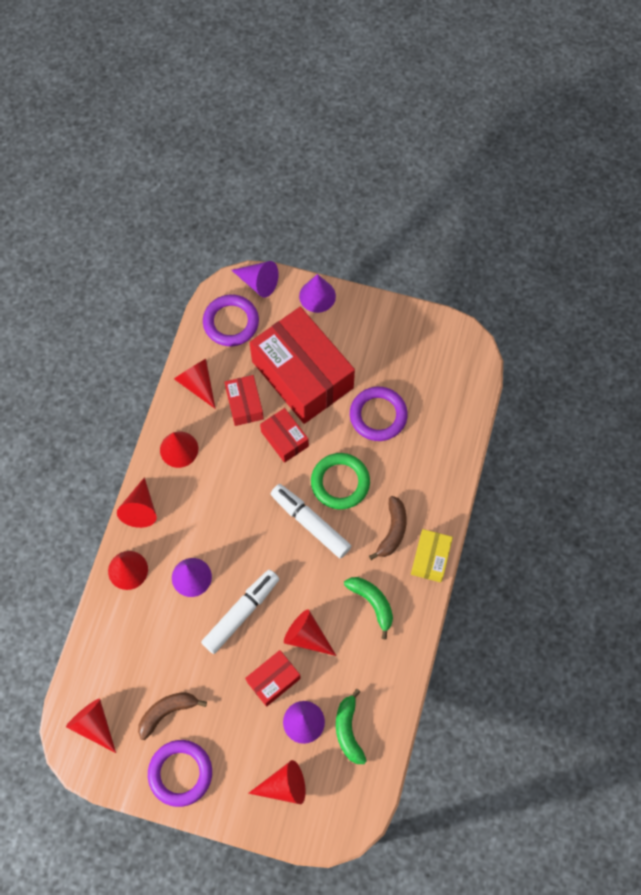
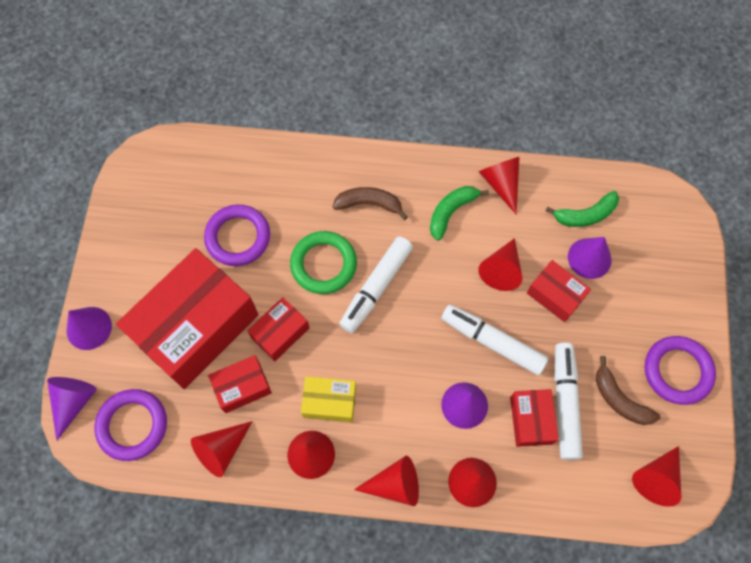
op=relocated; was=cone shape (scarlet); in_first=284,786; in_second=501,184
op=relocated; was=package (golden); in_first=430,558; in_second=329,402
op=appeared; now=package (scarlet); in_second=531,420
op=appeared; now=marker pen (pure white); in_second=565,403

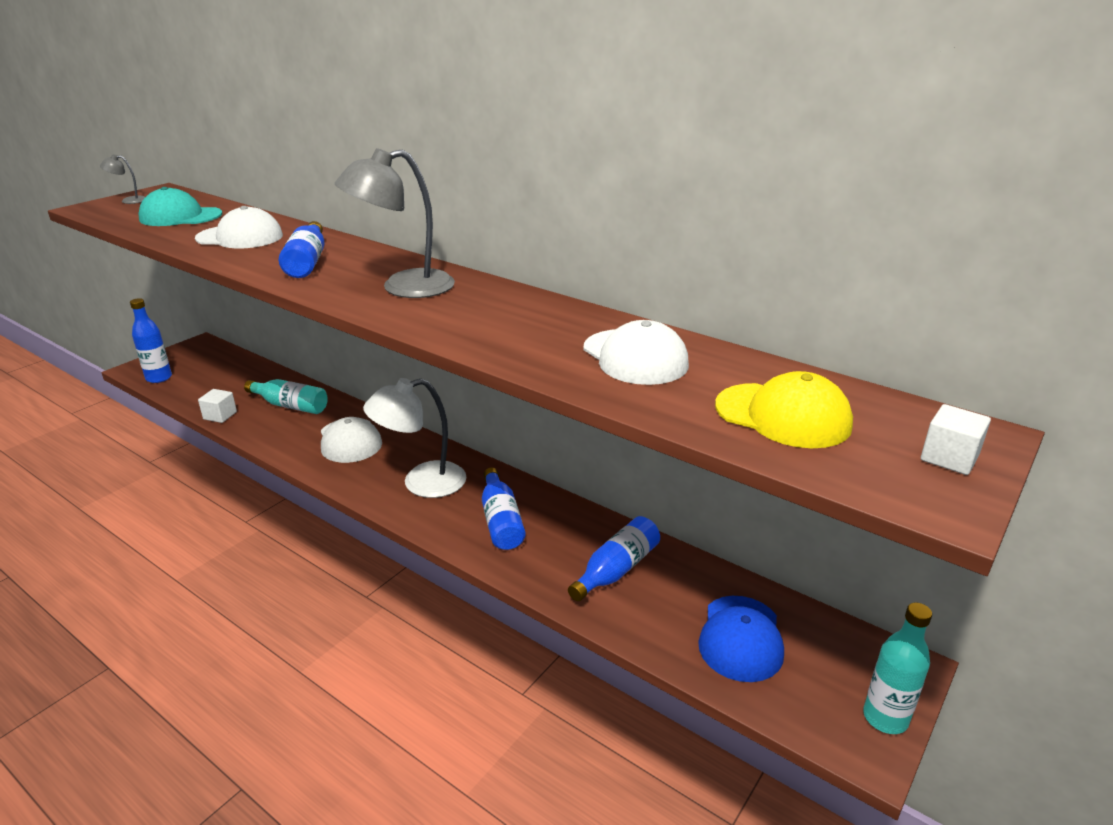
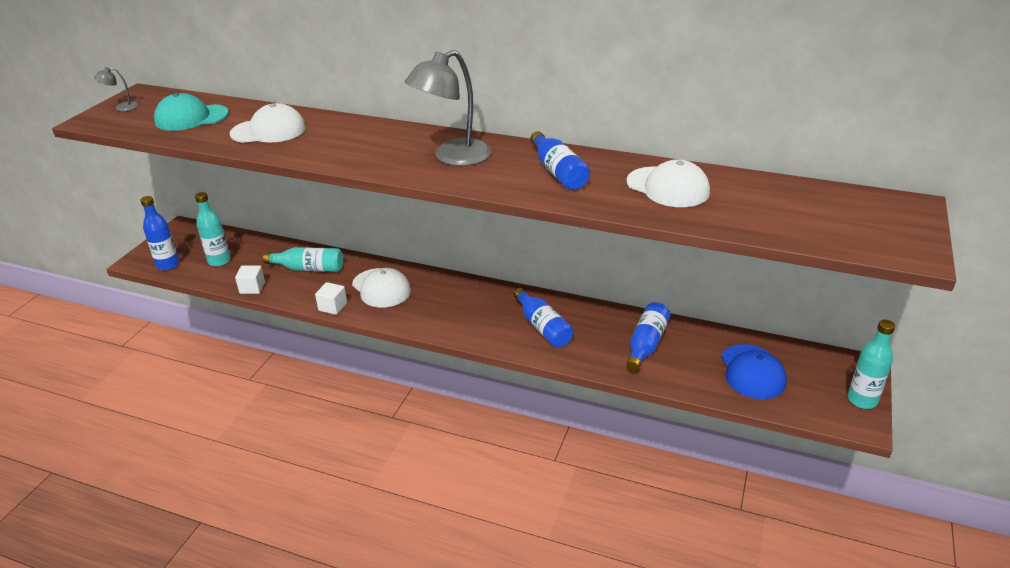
op=relocated; was=bottle (blue); in_first=307,262; in_second=558,172
op=missing; was=desk lamp (pure white); in_first=421,483
op=missing; was=peaked cap (golden); in_first=783,415
op=relocated; was=block (pure white); in_first=949,458; in_second=333,307
op=appeared; now=bottle (teal); in_second=219,261

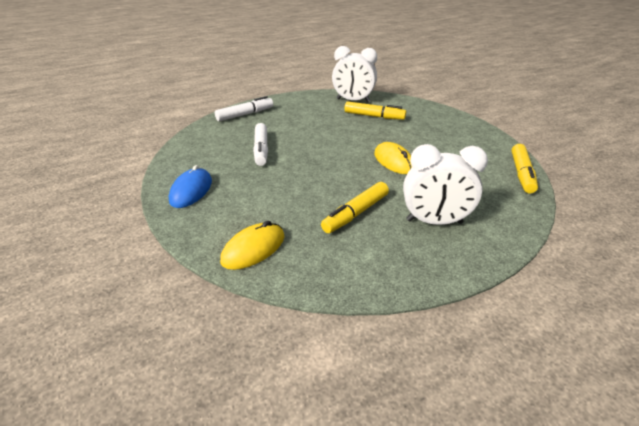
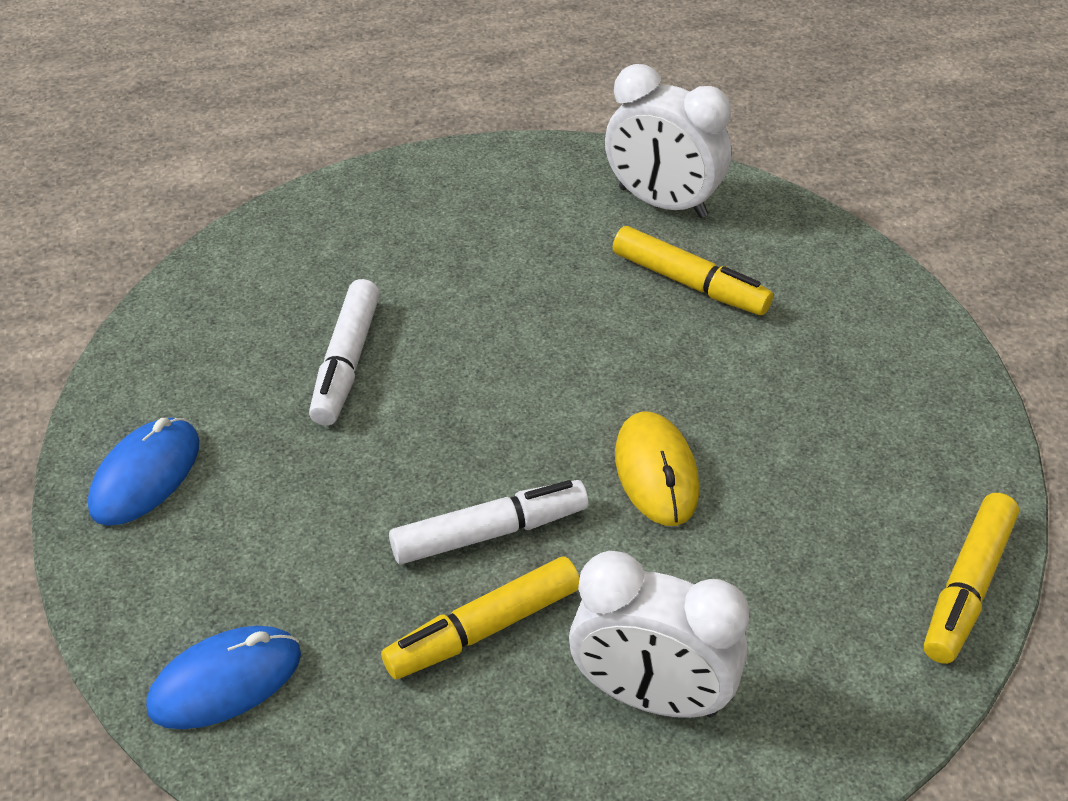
op=relocated; was=marker pen (pure white); in_first=245,114; in_second=489,532
op=colour; was=PC mouse (golden); now=PC mouse (blue); in_first=253,249; in_second=225,681

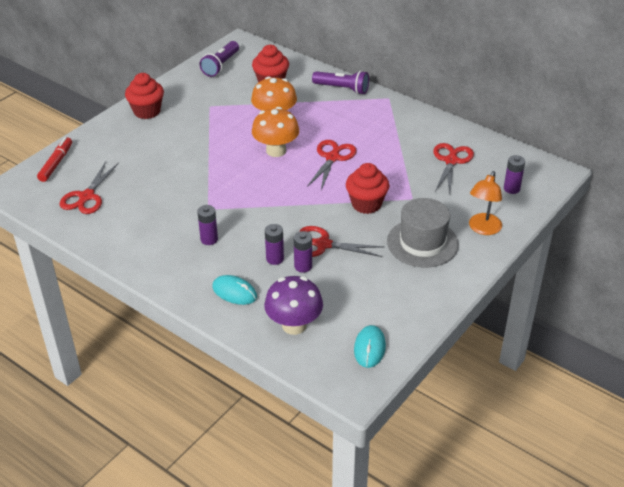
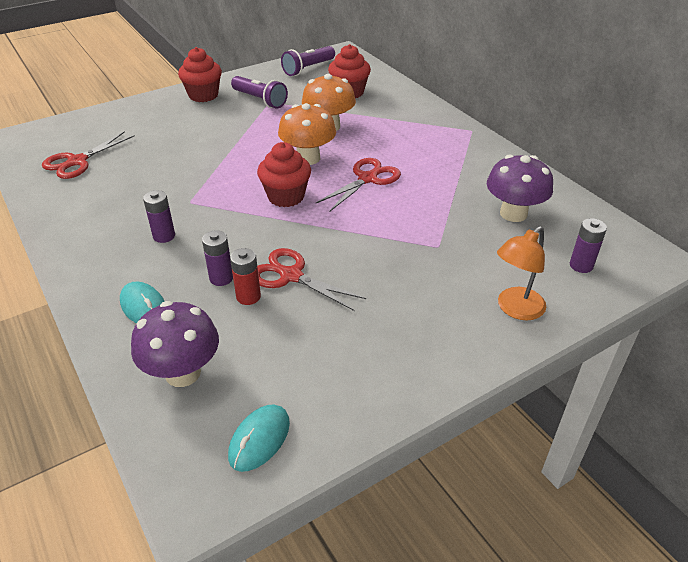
op=missing; was=marker pen (scarlet); in_first=56,163
op=colour; was=battery (purple); now=battery (scarlet); in_first=303,266; in_second=248,297
op=relocated; was=torch (purple); in_first=342,89; in_second=260,100
op=relocated; was=cupcake (scarlet); in_first=366,204; in_second=286,196
op=missing; was=tall hat (ash-grey); in_first=422,243
op=exchanged; was=shears (scarlet); now=toadstool (purple); in_first=451,161; in_second=513,213

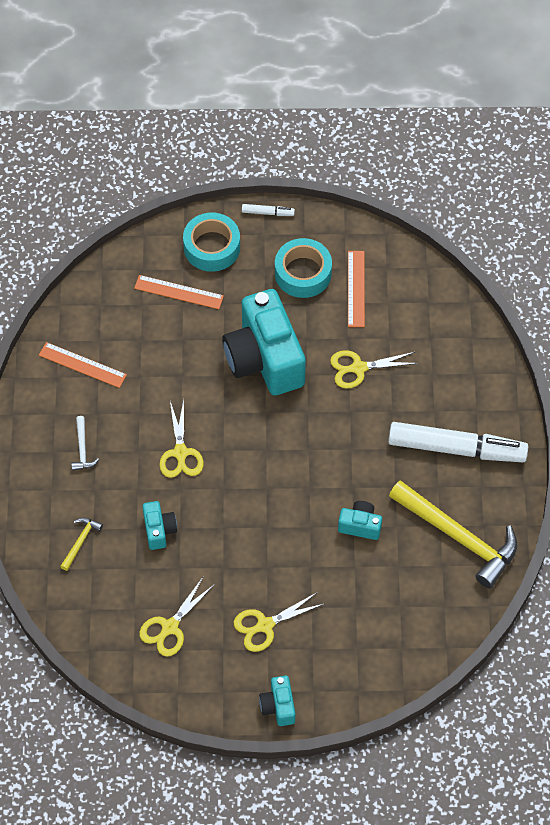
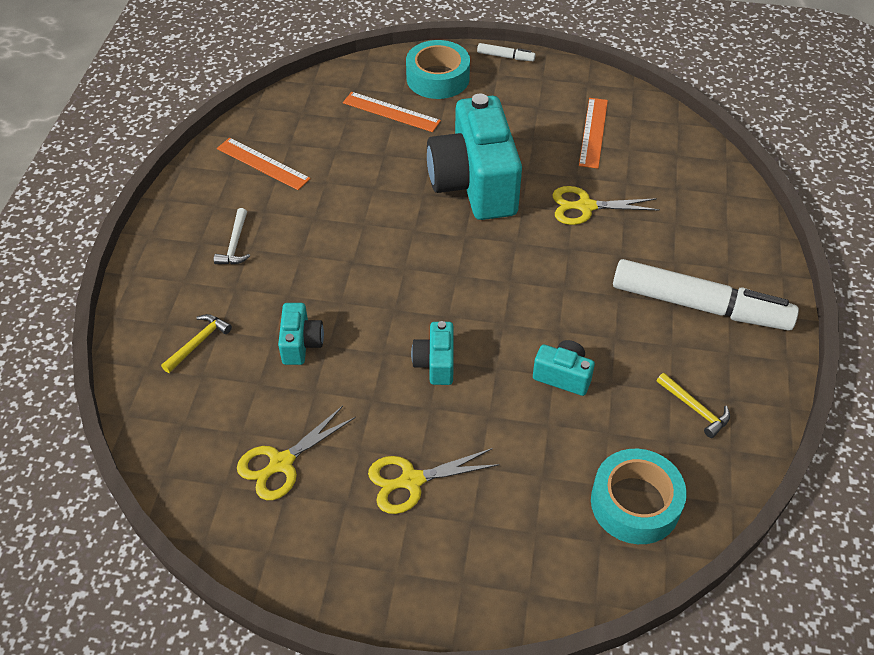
op=missing; was=shears (golden); in_first=180,453
op=relocated; was=compact camera (teal); in_first=278,706; in_second=435,363
op=relocated; was=roll of tape (teal); in_first=303,273; in_second=635,503
op=size; was=hammer (golden); in_first=458,537; in_second=695,408; ratio=0.43

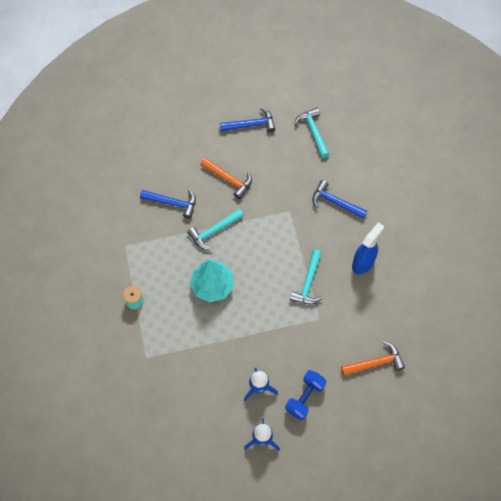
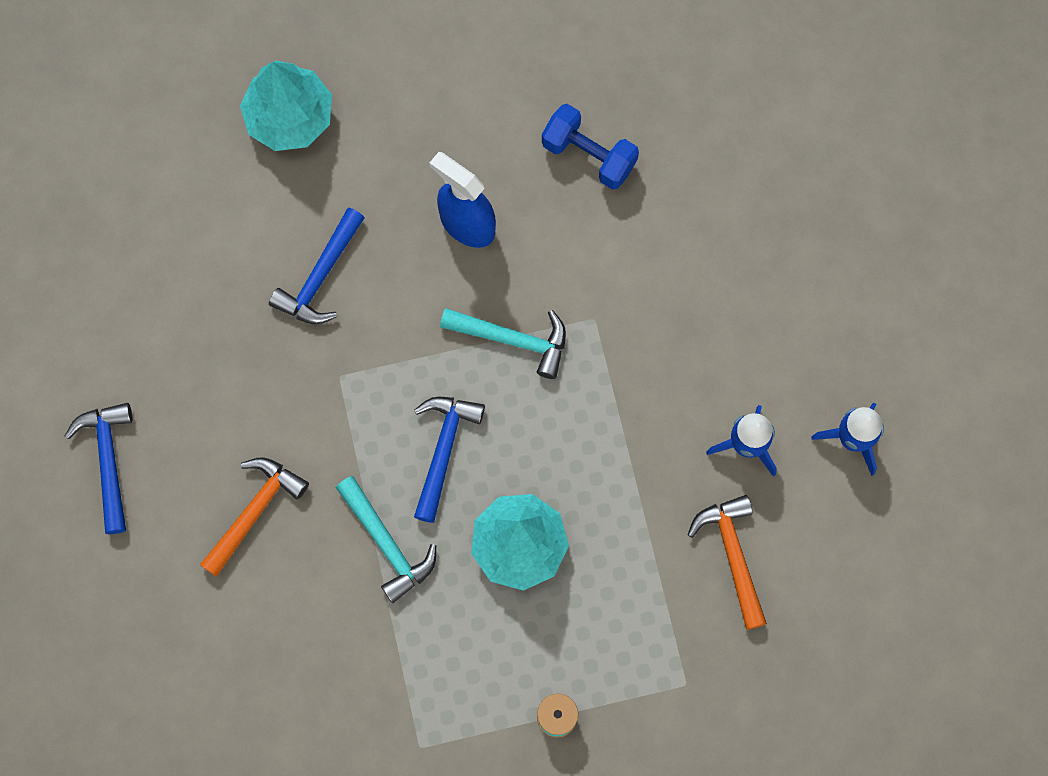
op=relocated; was=hammer (blue); in_first=172,203; in_second=443,450
op=relocated; was=free weight (blue); in_first=305,397; in_second=589,155
op=missing; was=hammer (teal); in_first=313,132
op=relocated; was=hammer (bright orange); in_first=375,363; in_second=733,555
op=appeared; now=toy tree (teal); in_second=290,117

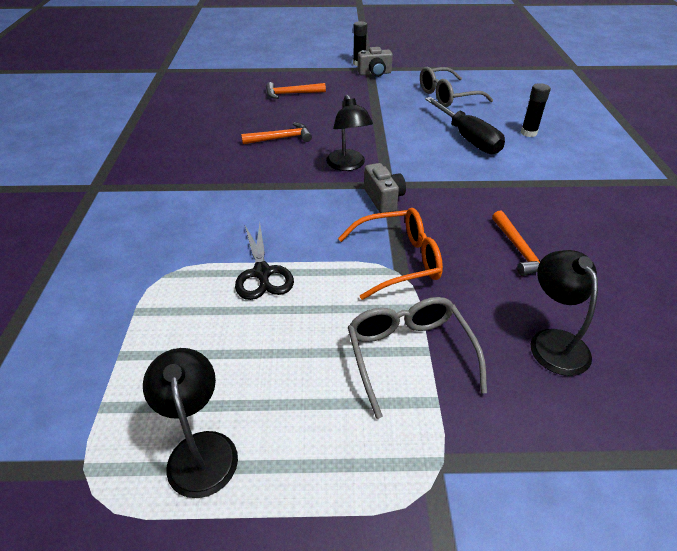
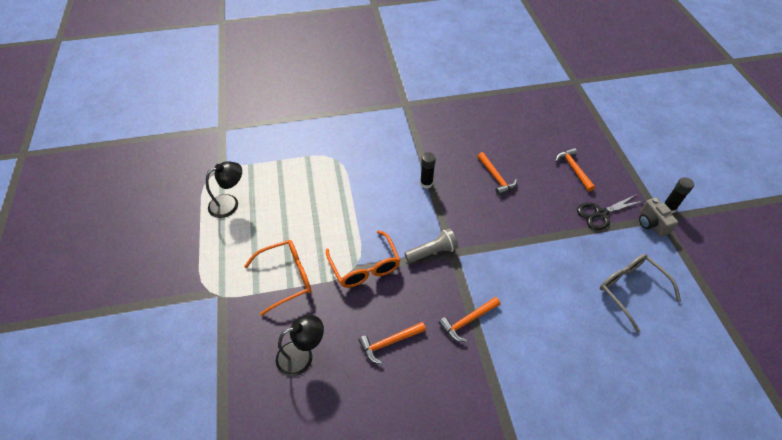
op=relocated; was=shears (jet-black); in_first=262,273; in_second=600,214
op=missing; was=desk lamp (jet-black); in_first=348,165
op=colour; was=eyeglasses (ash-grey); now=eyeglasses (bright orange); in_first=409,355; in_second=286,278
op=exchanged; was=compact camera (ash-grey); now=torch (ash-grey); in_first=383,199; in_second=432,252
op=missing; was=flat screwdriver (jet-black); in_first=467,138
op=relocated; was=glue (jet-black); in_first=528,133; in_second=426,183
op=appeared; now=hammer (bright orange); in_second=468,321

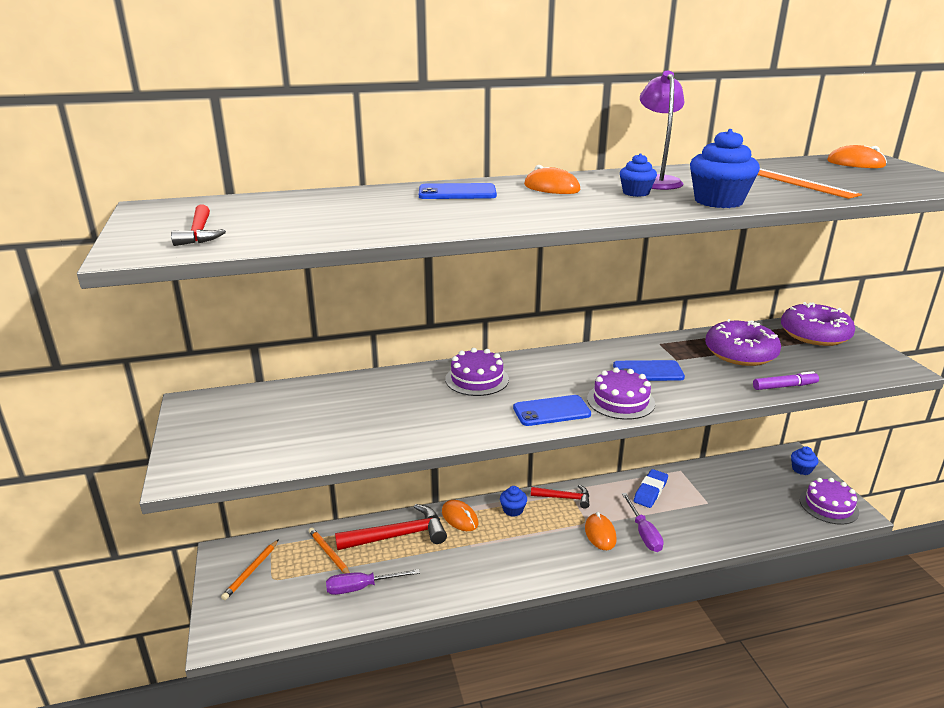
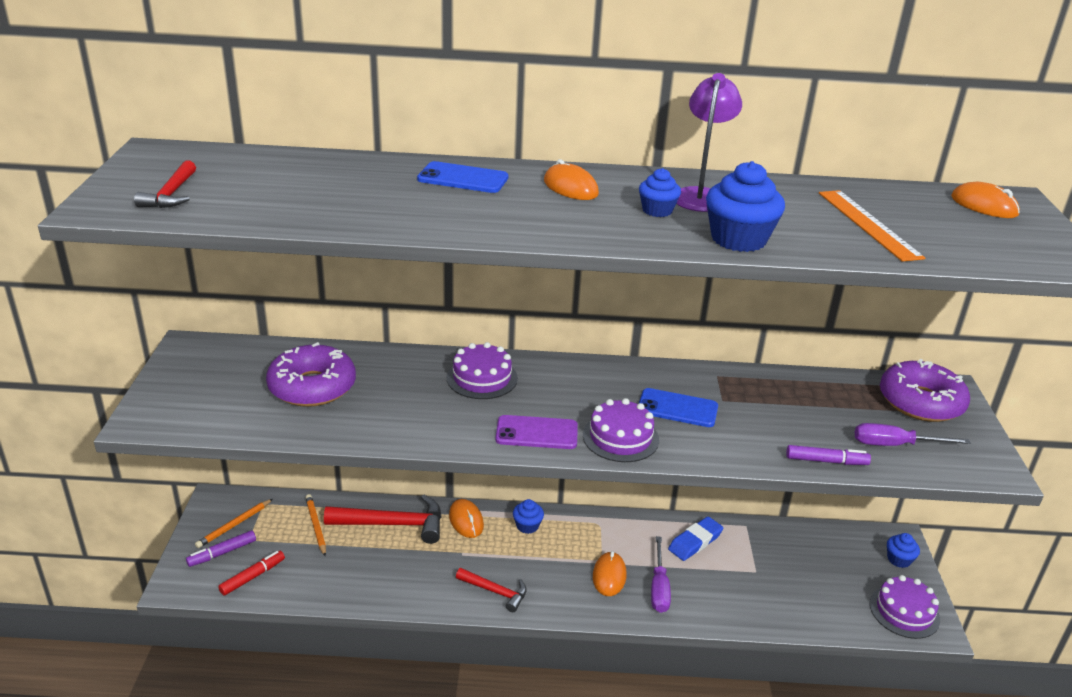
op=relocated; was=flat screwdriver (purple); in_first=361,587; in_second=895,445
op=colour; was=mobile phone (blue); now=mobile phone (purple); in_first=551,411; in_second=536,433
op=relocated; was=hammer (scarlet); in_first=564,498; in_second=495,592
op=relocated; was=glazed donut (purple); in_first=740,353; in_second=312,387
op=appeared; now=marker pen (purple); in_second=222,553
op=appeared; now=marker pen (scarlet); in_second=253,577

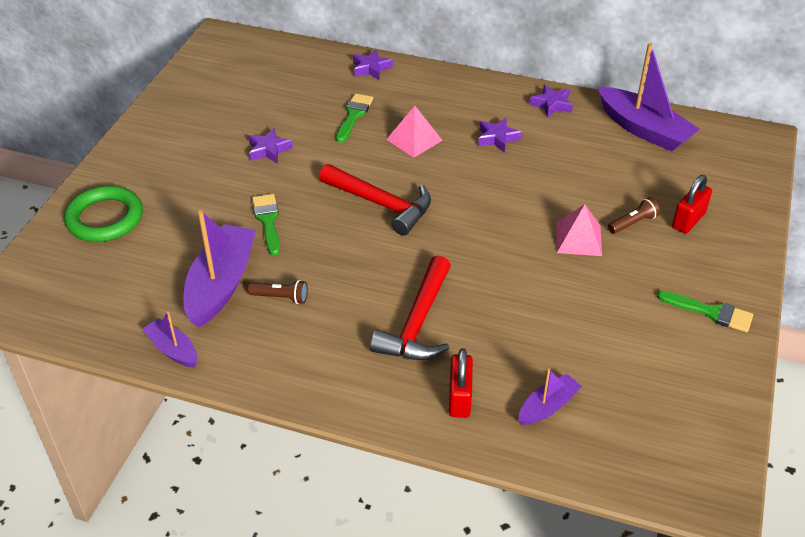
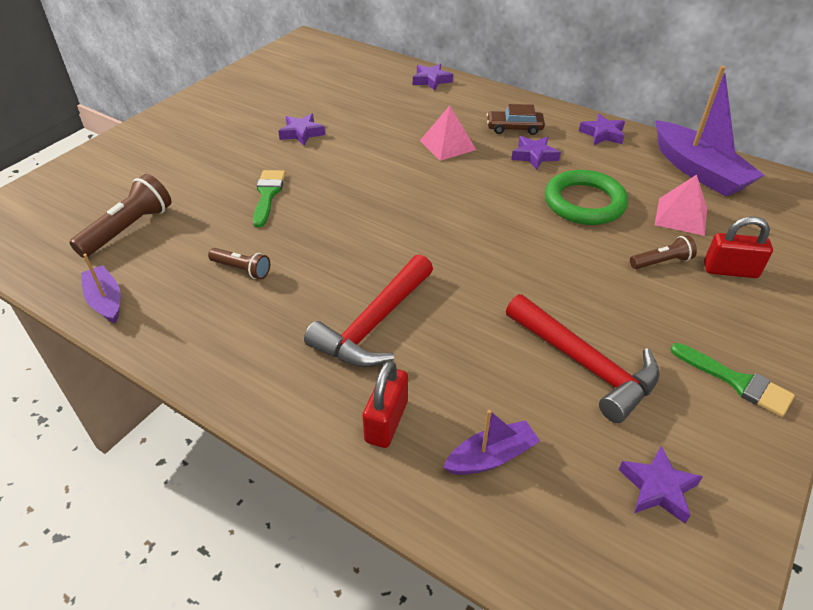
op=relocated; was=hoop (green); in_first=105,218; in_second=584,202
op=missing; was=sailboat (purple); in_first=221,284
op=relocated; was=hammer (scarlet); in_first=381,204; in_second=585,364
op=missing; was=paintbrush (green); in_first=353,115
op=relocated; was=pyramid shape (rosy); in_first=579,239; in_second=681,216
op=spun; was=small lock (scarlet); in_first=688,220; in_second=730,270; clockwise=45
op=appeared; now=torch (russet); in_second=128,229
op=appeared; now=car (russet); in_second=514,128
op=appeared; now=star shape (purple); in_second=658,488

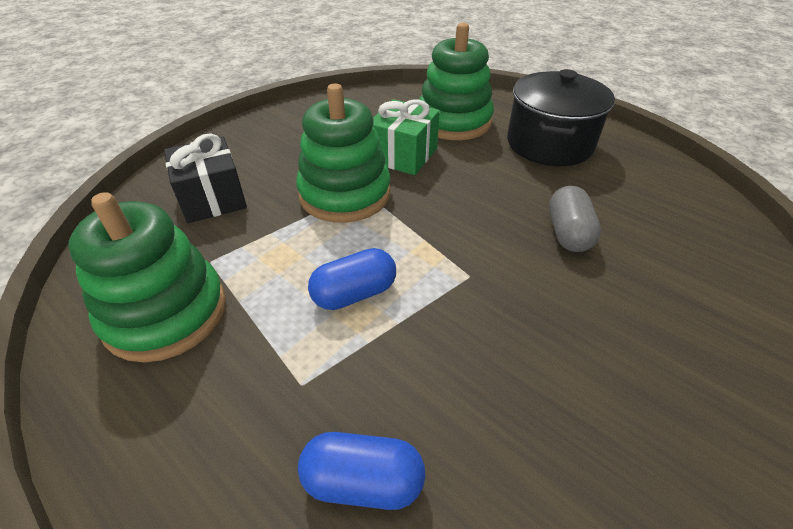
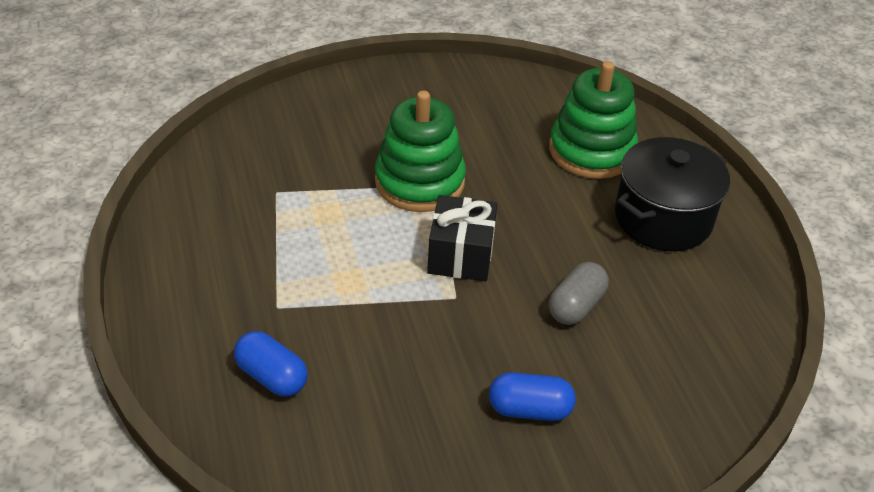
op=missing; was=ring stacker (green); in_first=165,313
op=relocated; was=gift (jet-black); in_first=212,198; in_second=461,255
op=relocated; was=capsule (blue); in_first=354,293; in_second=529,409
op=missing; was=gift (green); in_first=403,155

